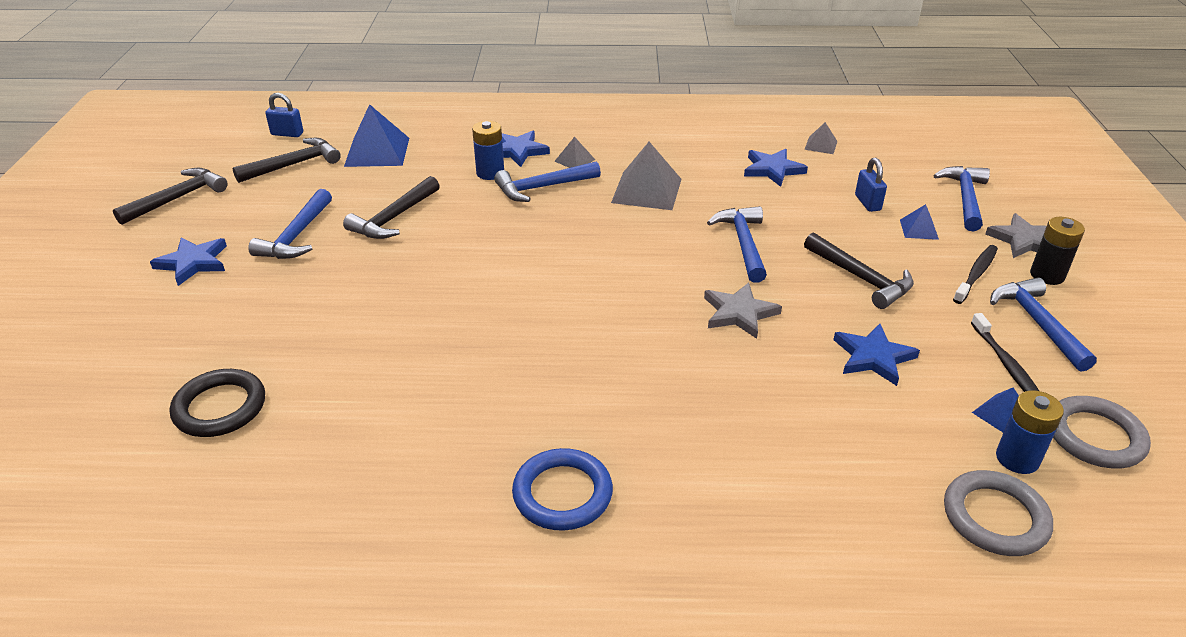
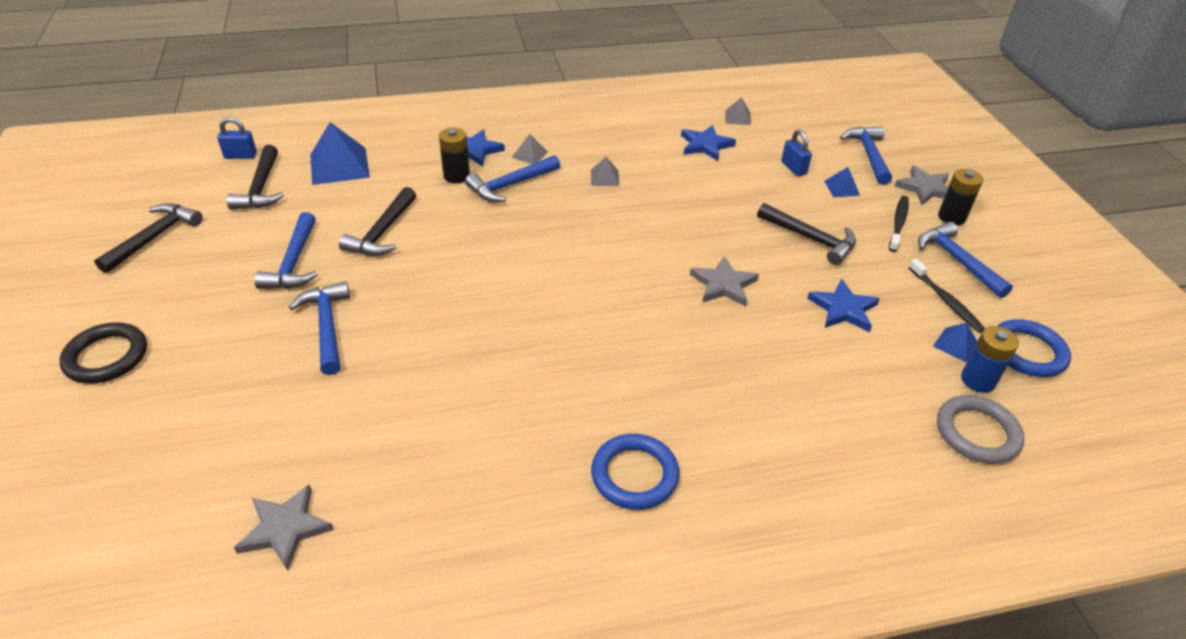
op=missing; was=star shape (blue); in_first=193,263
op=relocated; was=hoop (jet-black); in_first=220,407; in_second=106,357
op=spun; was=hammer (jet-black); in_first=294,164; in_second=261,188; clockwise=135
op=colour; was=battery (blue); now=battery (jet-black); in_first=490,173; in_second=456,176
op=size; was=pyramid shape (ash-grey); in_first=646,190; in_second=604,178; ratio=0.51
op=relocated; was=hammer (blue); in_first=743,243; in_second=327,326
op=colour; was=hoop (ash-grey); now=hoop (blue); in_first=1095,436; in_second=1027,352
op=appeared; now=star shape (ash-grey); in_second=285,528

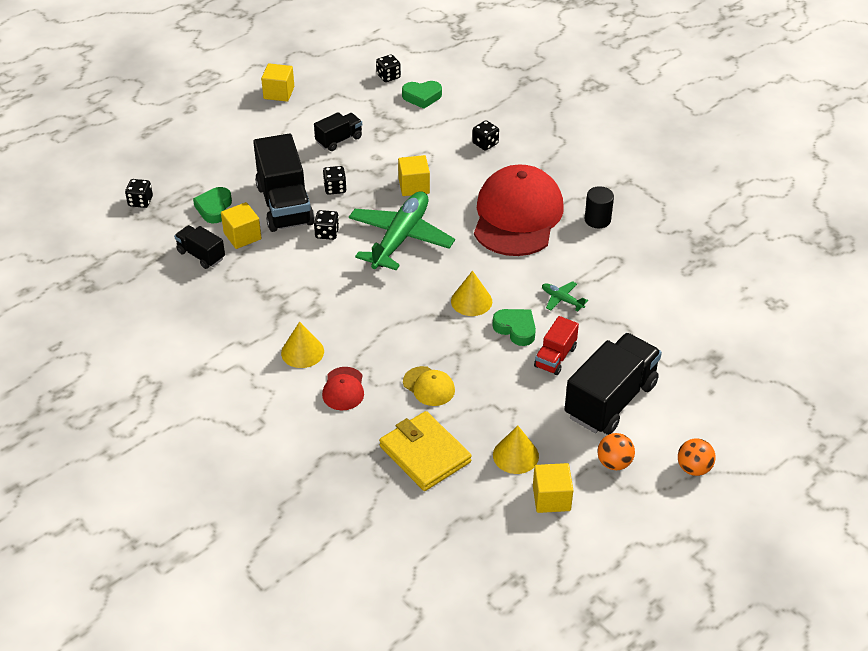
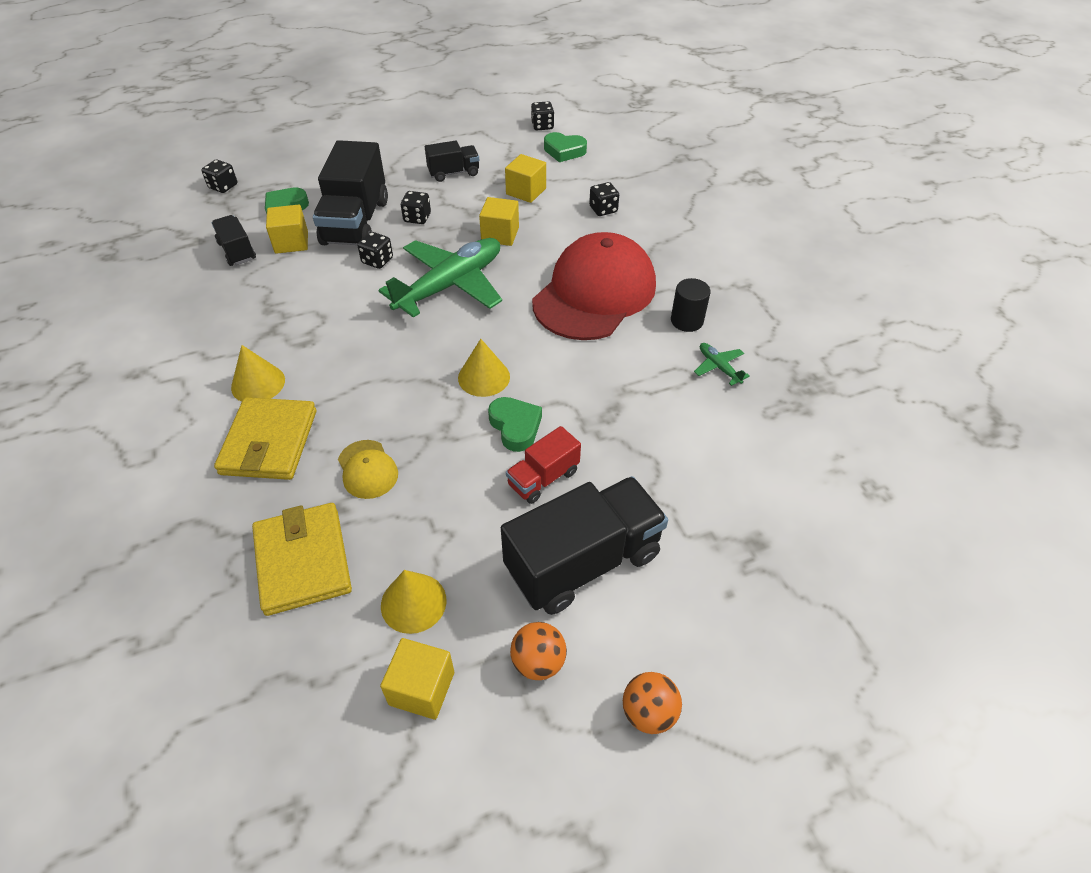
op=relocated; was=block (golden); in_first=279,93; in_second=526,191
op=exchanged; was=peaked cap (scarlet); now=wallet (golden); in_first=343,389; in_second=269,442
op=relocated; was=plane (green); in_first=562,299; in_second=718,367

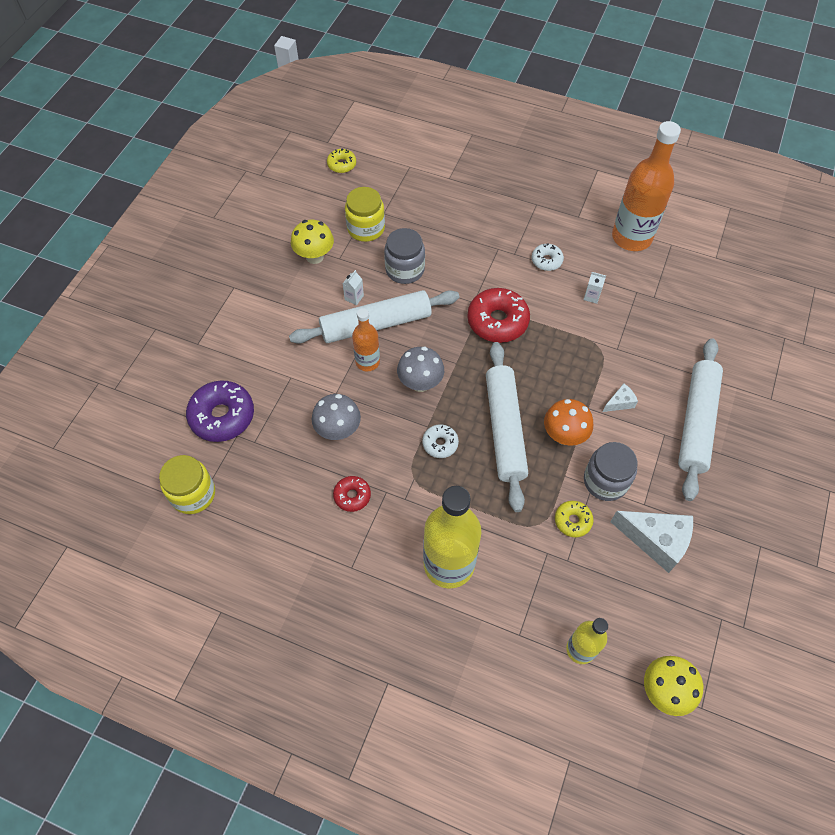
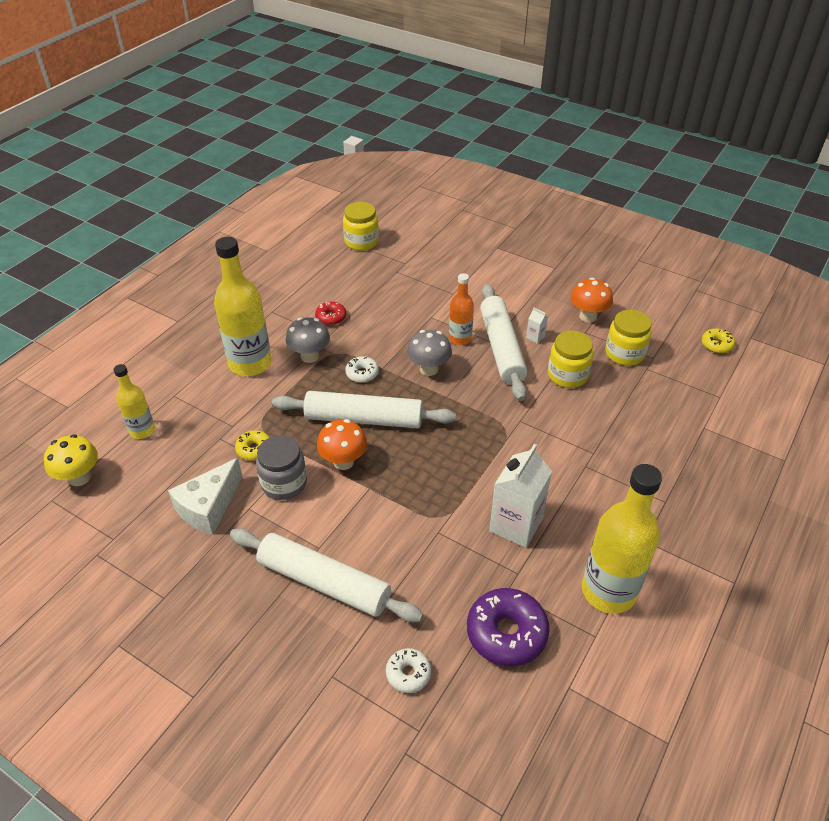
op=relocated; was=glazed donut (purple); in_first=222,416; in_second=506,633
op=colour; was=toadstool (golden); now=toadstool (bright orange); in_first=314,256; in_second=588,316
op=relocated; was=toadstool (ash-grey); in_first=338,430; in_second=310,356
op=colour; was=jar (ash-grey); now=jar (golden); in_first=405,269; in_second=567,375
op=missing; was=glazed donut (scarlet); in_first=497,321
op=relocated; was=glazed donut (pure white); in_first=546,260; in_second=408,673
op=size; was=milk carton (pure white); in_first=591,296; in_second=516,525; ratio=2.39
op=missing; was=piece of cheese (pure white); in_first=620,403
op=colour; was=bottle (bright orange); now=bottle (golden); in_first=631,237; in_second=608,591

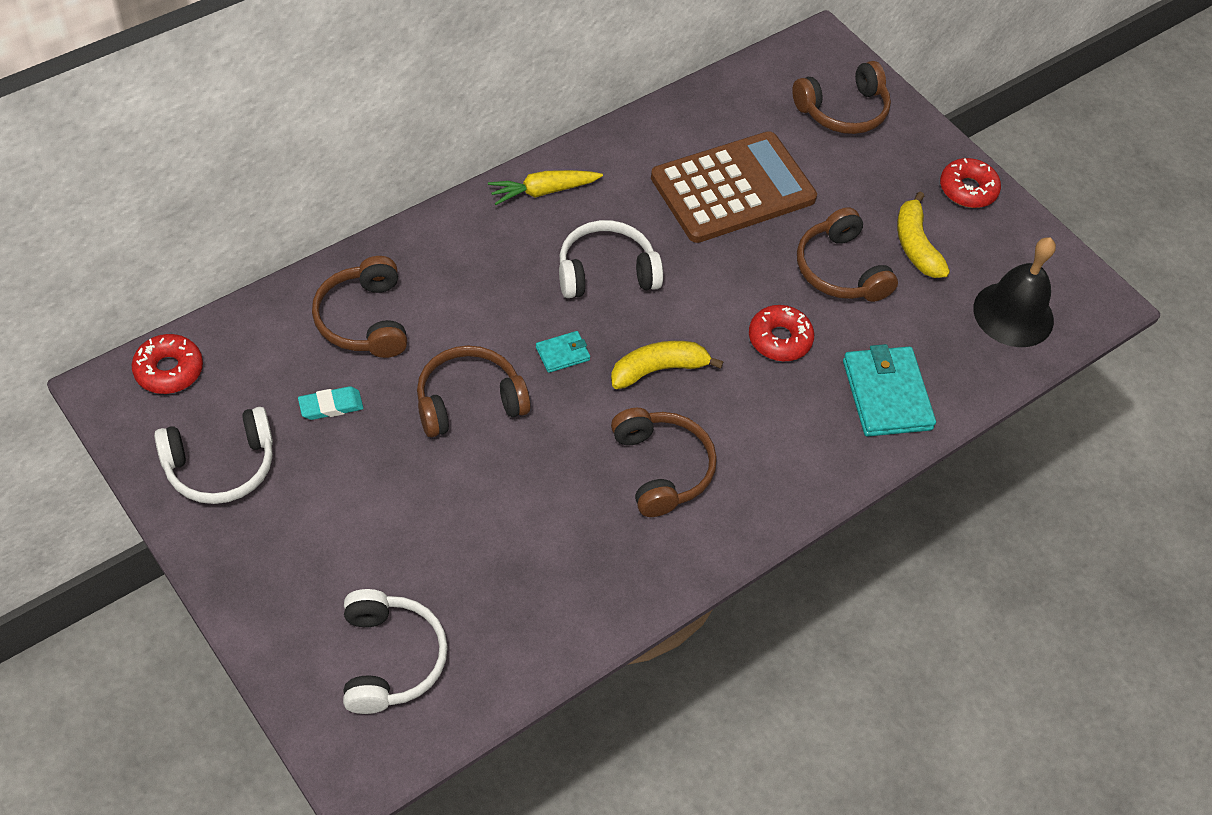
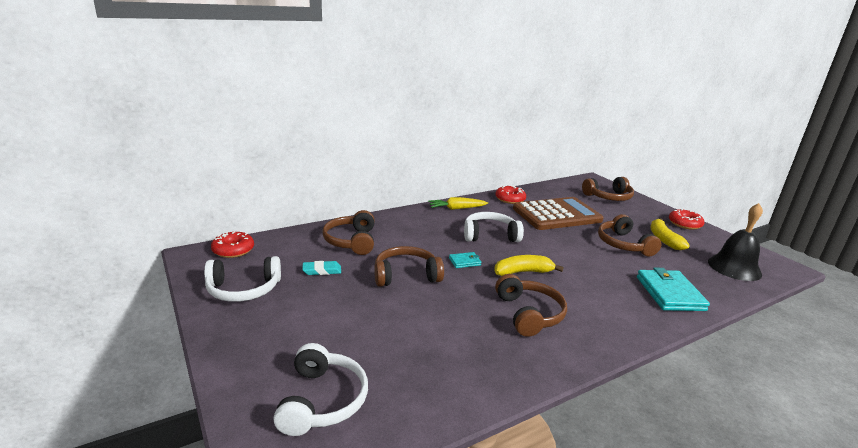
op=relocated; was=glazed donut (scarlet); in_first=779,339; in_second=510,199

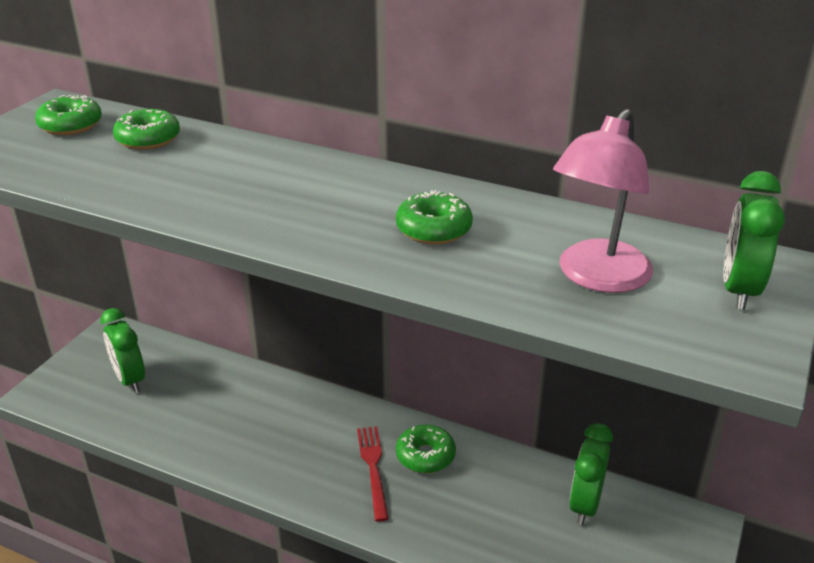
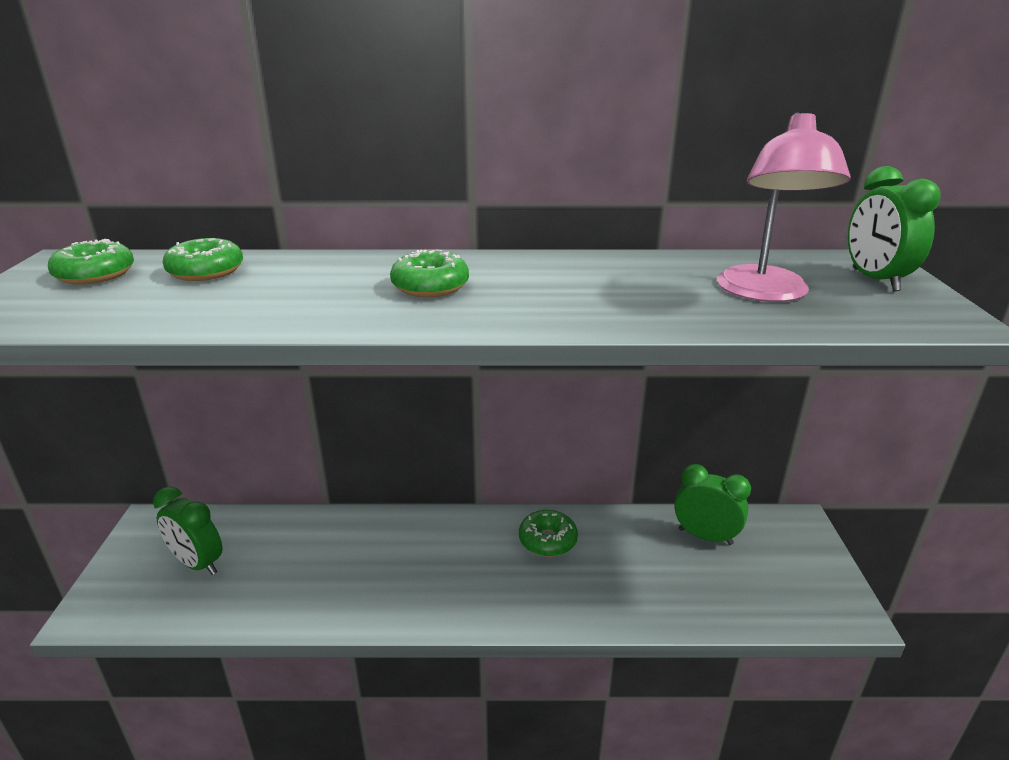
op=missing; was=fork (scarlet); in_first=373,468
op=relocated; was=glazed donut (green); in_first=433,229; in_second=430,286
op=spun; was=bedside clock (green); in_first=585,504; in_second=705,536; clockwise=120

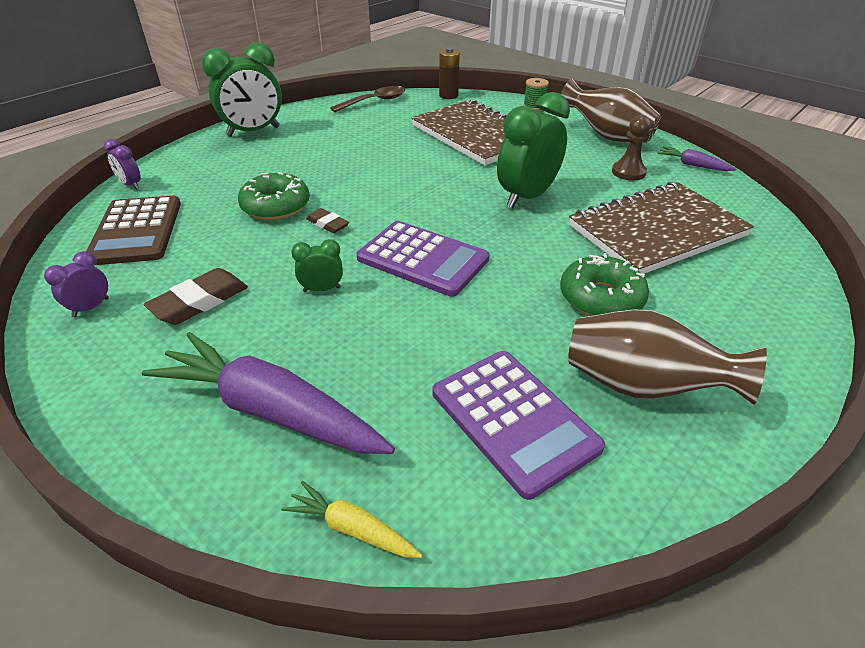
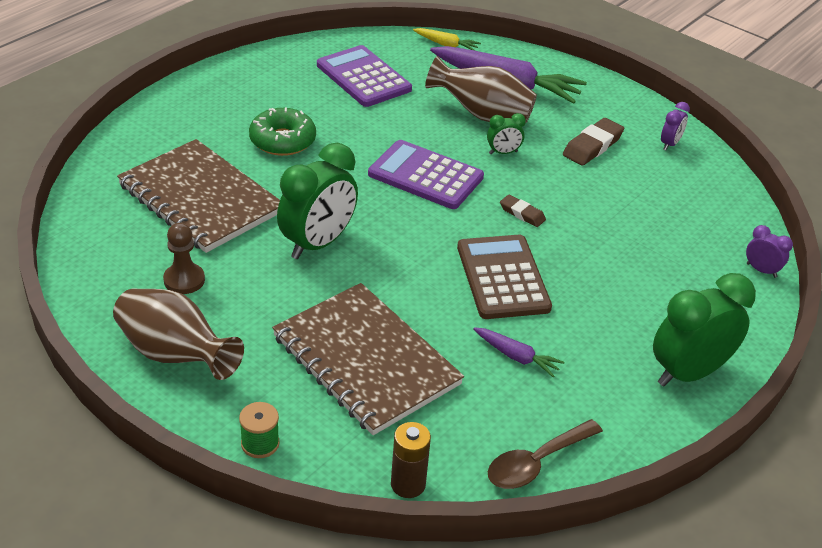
op=relocated; was=calculator (russet); in_first=136,231; in_second=502,277
op=missing; was=glazed donut (green); in_first=276,206
op=relocated; was=tall vase (russet); in_first=643,386; in_second=482,115
op=spun; was=exercise book (russet); in_first=656,231; in_second=200,199; clockwise=75
op=relocated; was=toy carrot (purple); in_first=692,165; in_second=516,357

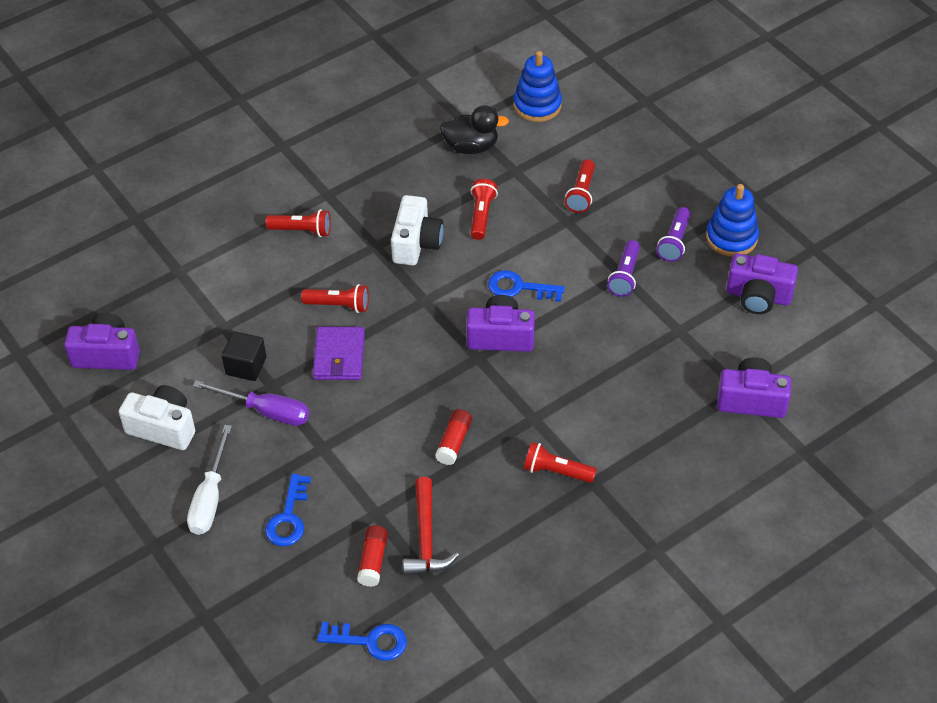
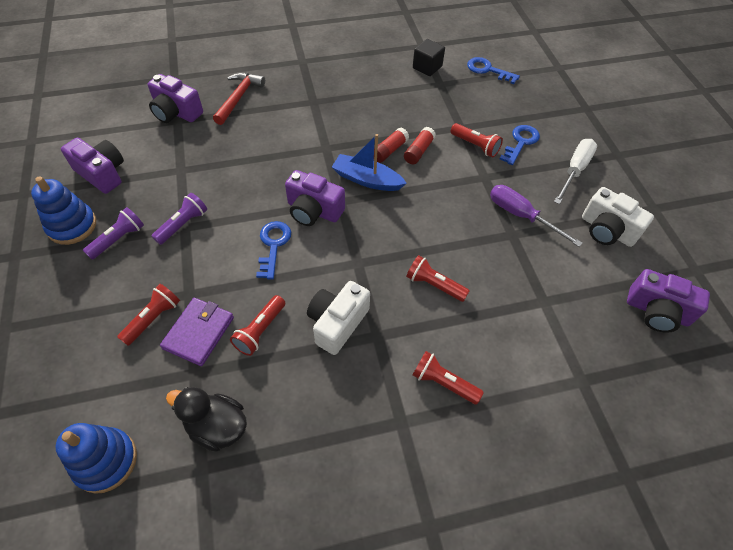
op=relocated; was=block (jet-black); in_first=246,366; in_second=427,67
op=relocated; was=wallet (purple); in_first=339,356; in_second=199,333
op=relocated; was=glue (scarlet); in_first=373,561; in_second=419,151
op=relocated; was=hammer (scarlet); in_first=426,537; in_second=238,98
op=spun; was=door key (blue); in_first=519,287; in_second=273,245; clockwise=-120
op=relocated; was=torch (scarlet); in_first=556,471; in_second=475,146
op=appeared; now=sailboat (blue); in_second=367,180

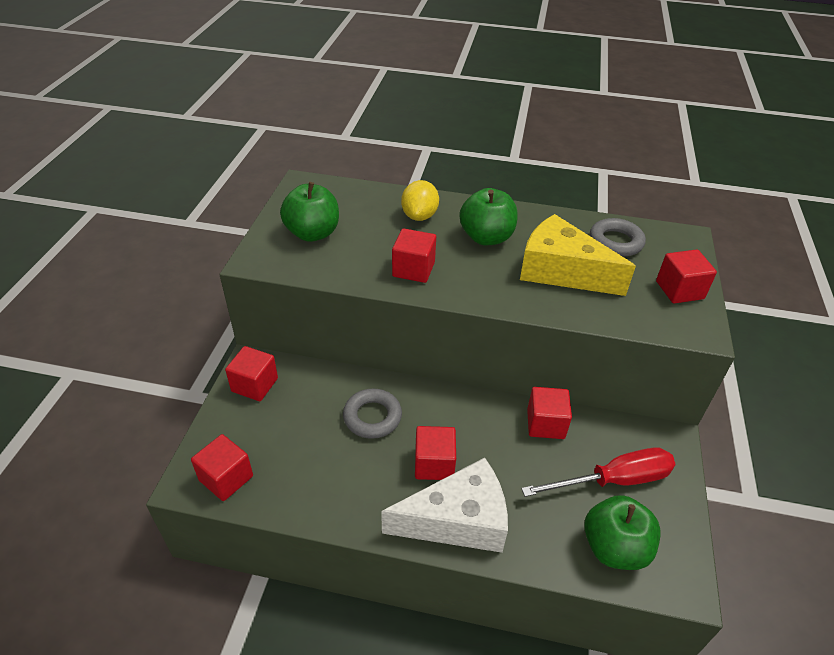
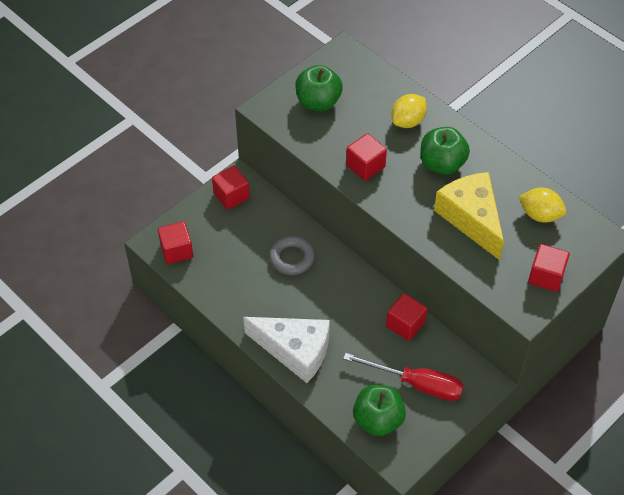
op=missing; was=block (scarlet); in_first=434,464
op=exchanged; was=hoop (ash-grey); now=toy lemon (golden); in_first=615,242; in_second=540,215

